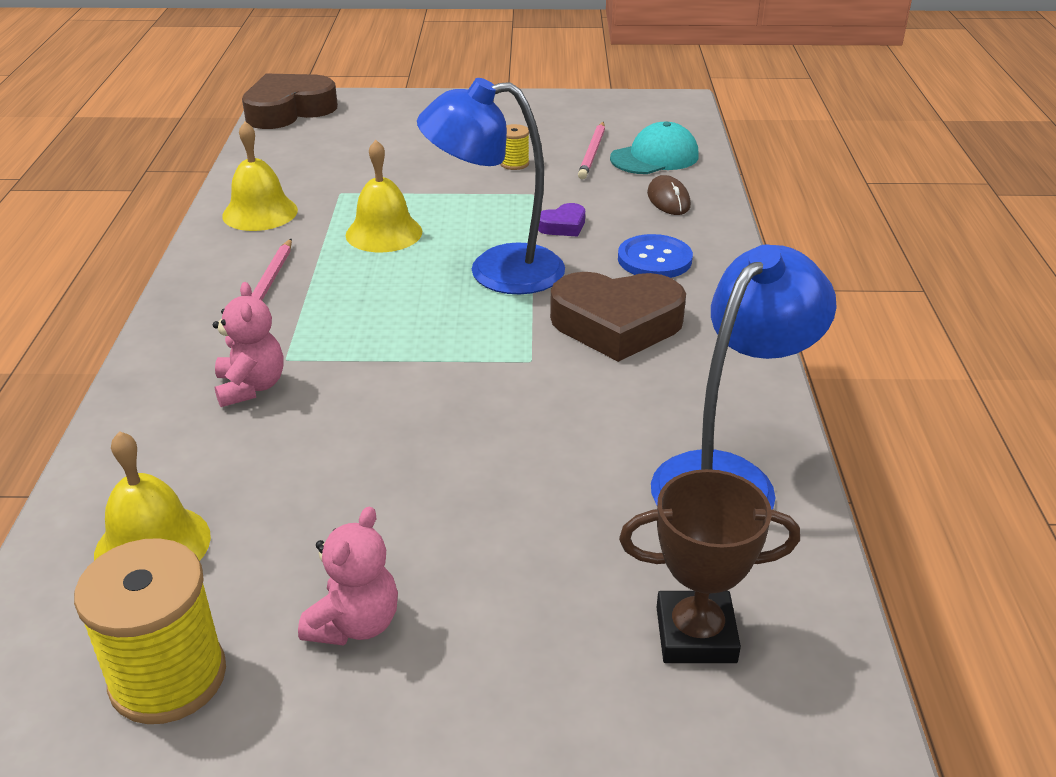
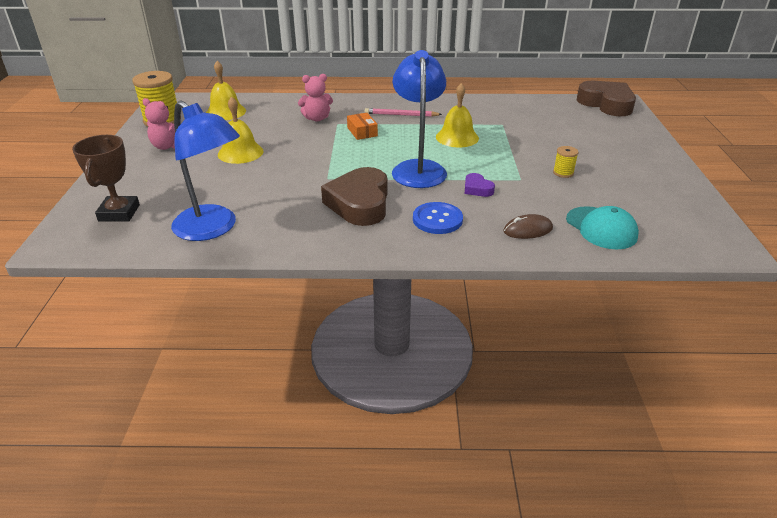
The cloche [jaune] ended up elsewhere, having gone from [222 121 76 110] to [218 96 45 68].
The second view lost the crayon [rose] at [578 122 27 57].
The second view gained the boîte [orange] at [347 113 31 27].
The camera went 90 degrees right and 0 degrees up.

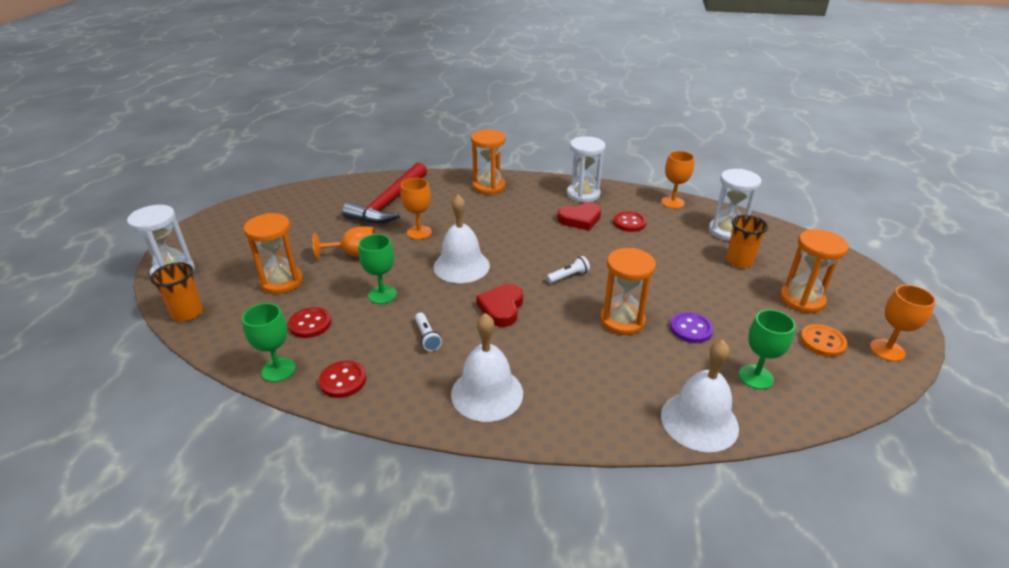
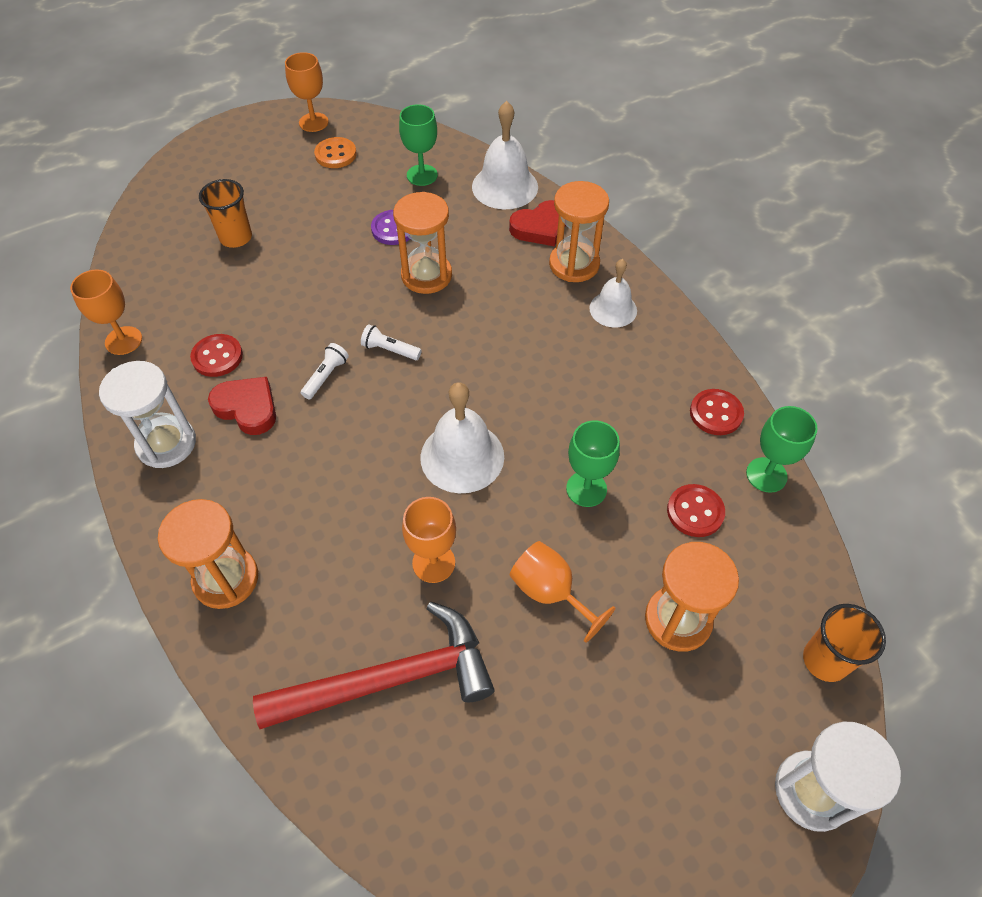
The second view lost the sablier [blanc] at [709 169 53 72].
The sablier [orange] ended up elsewhere, having gone from [780 229 69 84] to [549 181 60 101].
The cœur [rouge] ended up elsewhere, having gone from [476 284 47 43] to [509 200 57 46].
The lampe de poche [blanc] ended up elsewhere, having gone from [415 312 27 39] to [301 343 48 56].
The size of the cloche [blanc] at [451 313 72 109] changed by a factor of 0.64.
The camera went 130 degrees left and 20 degrees up.

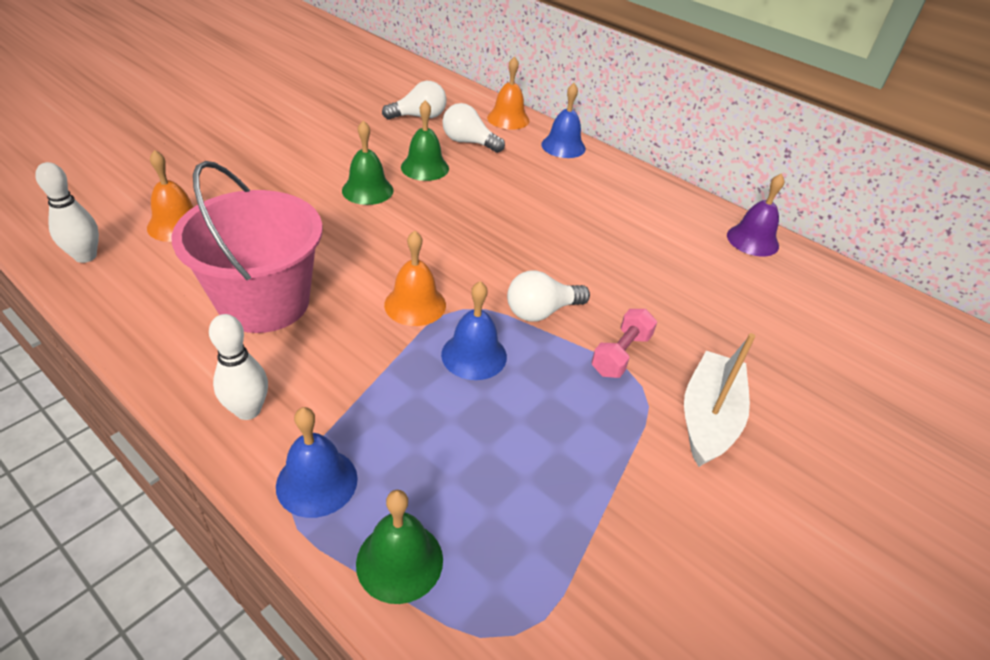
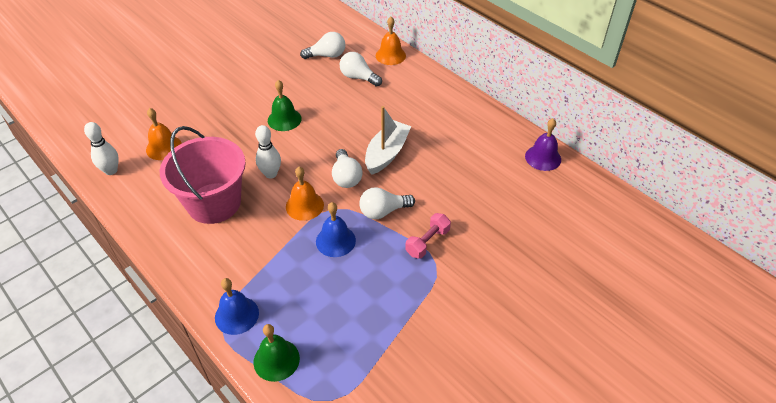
The second view lost the cloche [bleu] at [541 83 45 75].
The second view lost the cloche [vert] at [401 100 48 81].
The quille [blanc] ended up elsewhere, having gone from [209 314 59 106] to [255 125 26 54].
The bateau [blanc] ended up elsewhere, having gone from [684 333 72 134] to [365 106 46 69].
The second view gained the ampoule [blanc] at [332 149 31 39].
The camera went 10 degrees right and 5 degrees up.

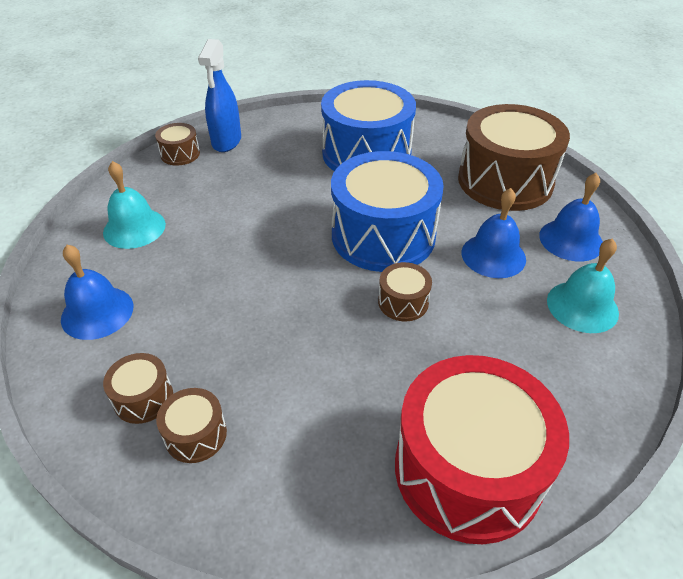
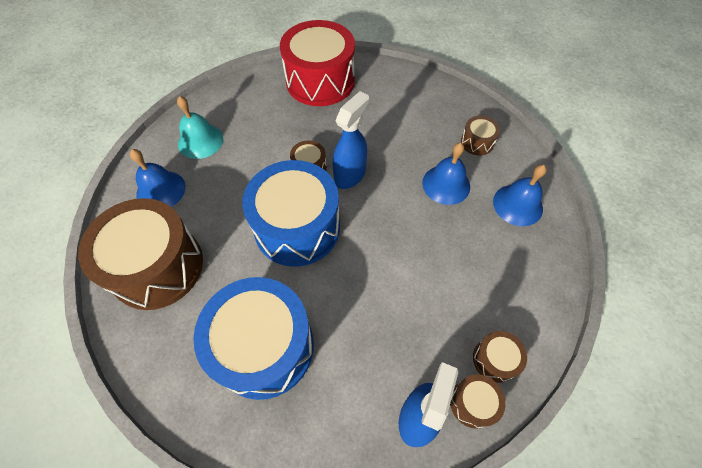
The second view lost the cloche [turquoise] at [103 161 63 88].
The cloche [bleu] ended up elsewhere, having gone from [462 188 64 90] to [422 143 48 62].
The tambour [marron] ended up elsewhere, having gone from [156 388 71 75] to [473 331 54 52].
The second view gained the vaporisateur [bleu] at [333 91 36 98].
The camera went 165 degrees left and 15 degrees up.

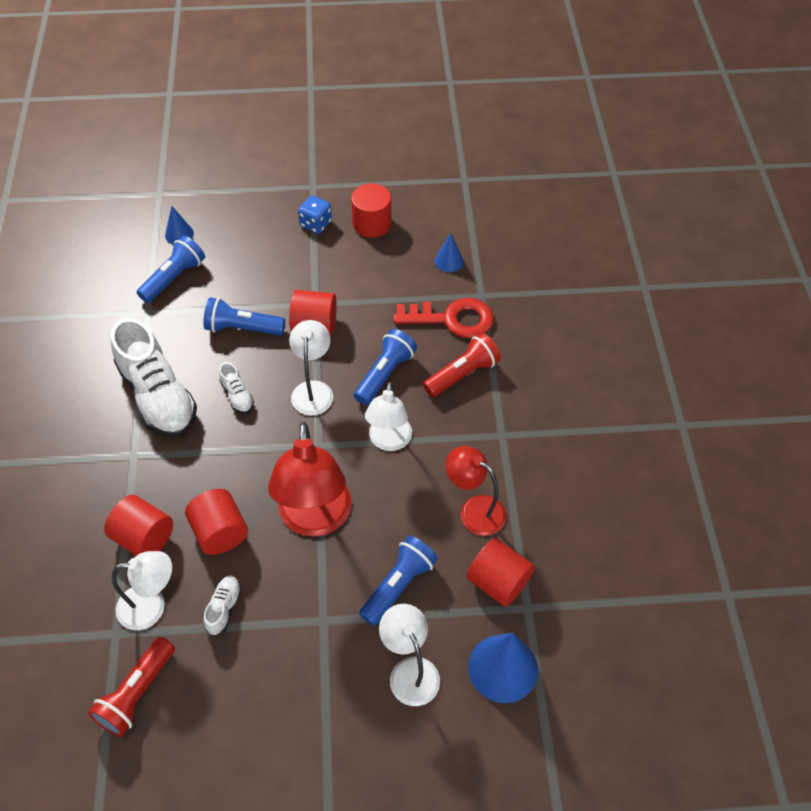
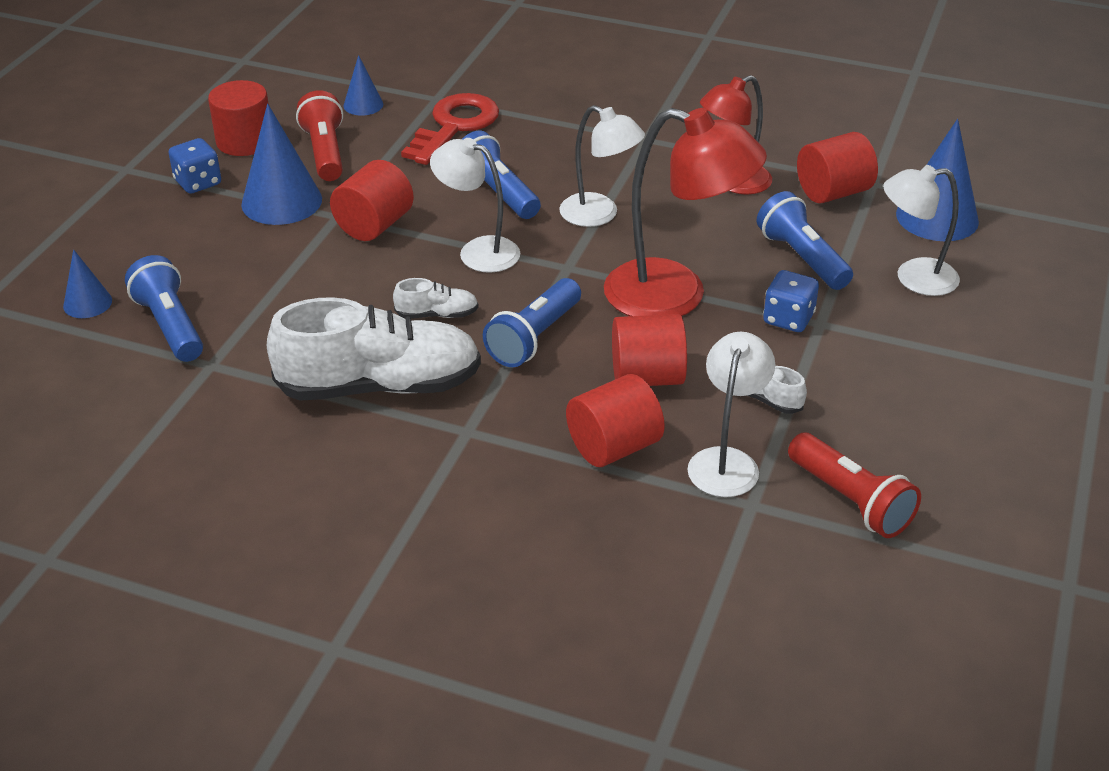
The lampe de poche [bleu] ended up elsewhere, having gone from [203 297 82 39] to [483 278 98 89].
The lampe de poche [rouge] ended up elsewhere, having gone from [423 333 78 64] to [296 90 47 91].
The second view gained the cône [bleu] at [241 104 81 121].
The second view gained the dé [bleu] at [763 270 56 62].
The camera went 65 degrees left and 15 degrees down.

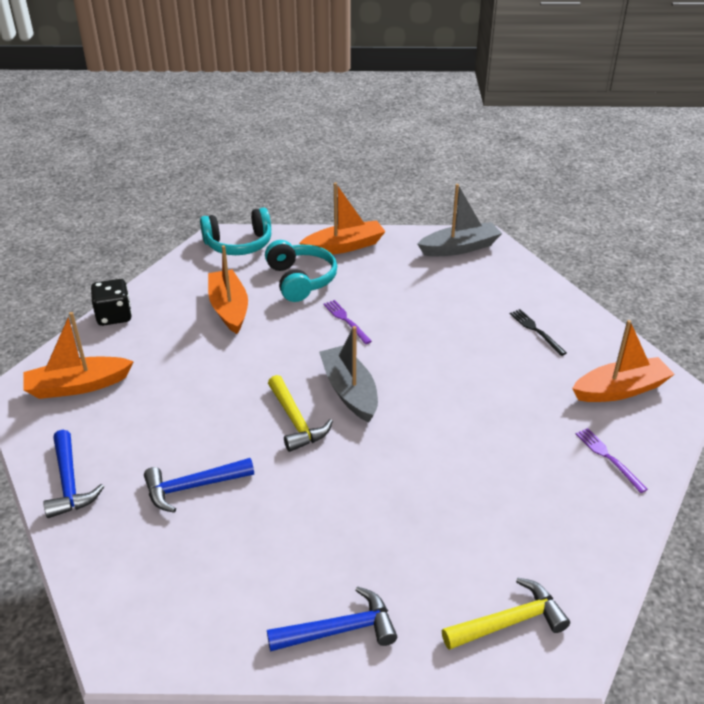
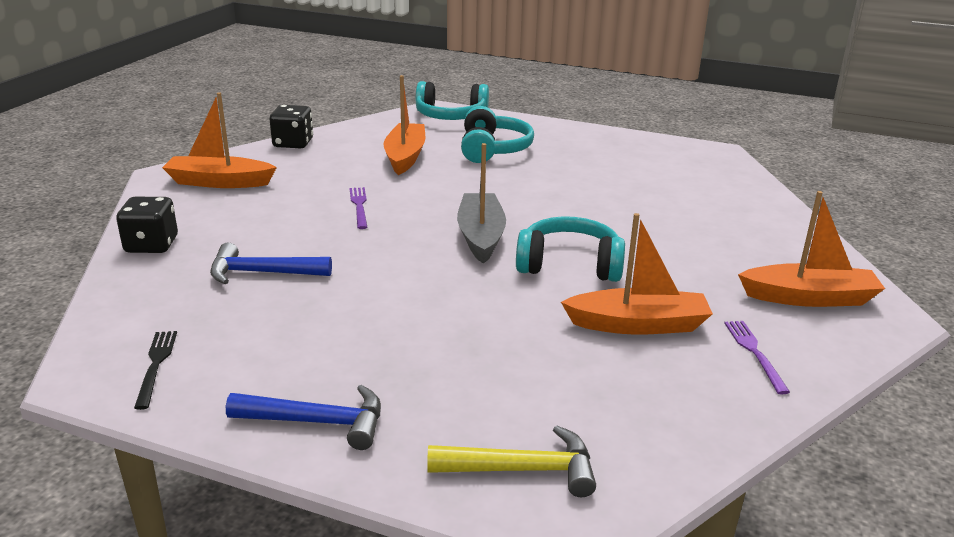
The bateau [orange] ended up elsewhere, having gone from [300 182 86 73] to [561 213 152 122].
The second view lost the bateau [gris] at [417 184 85 72].
The fourchette [violet] ended up elsewhere, having gone from [323 300 49 44] to [350 187 17 42].
The fourchette [noir] ended up elsewhere, having gone from [510 309 57 47] to [134 331 43 79].
The second view lost the marteau [jaune] at [268 375 65 77].
Where the marteau [bleu] stood at [43 430 61 88], the dé [noir] came to stand at [116 197 62 56].
The second view gained the casque audio [turquoise] at [516 216 109 66].
The camera went 20 degrees right and 10 degrees down.

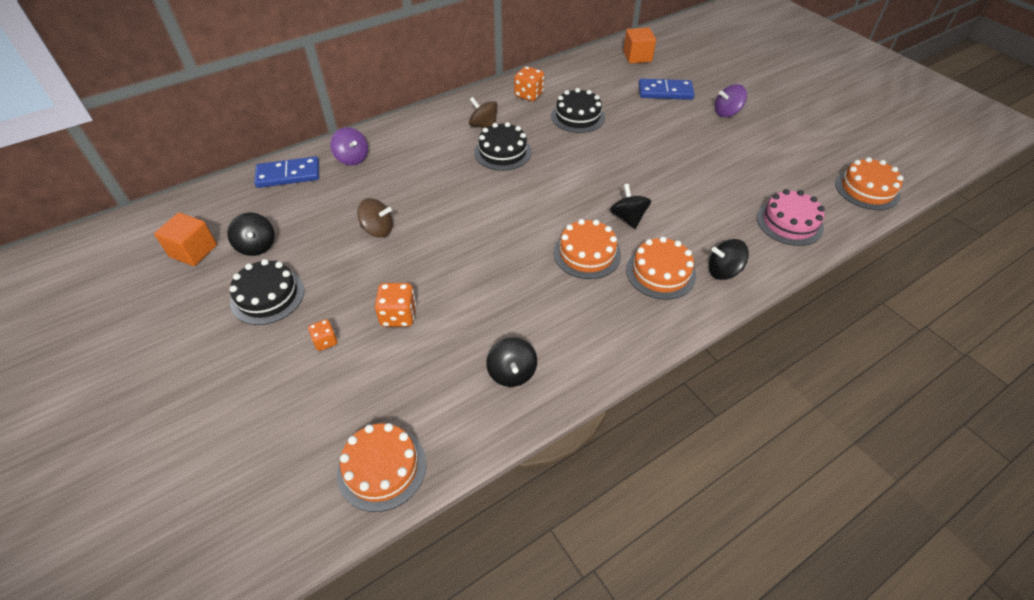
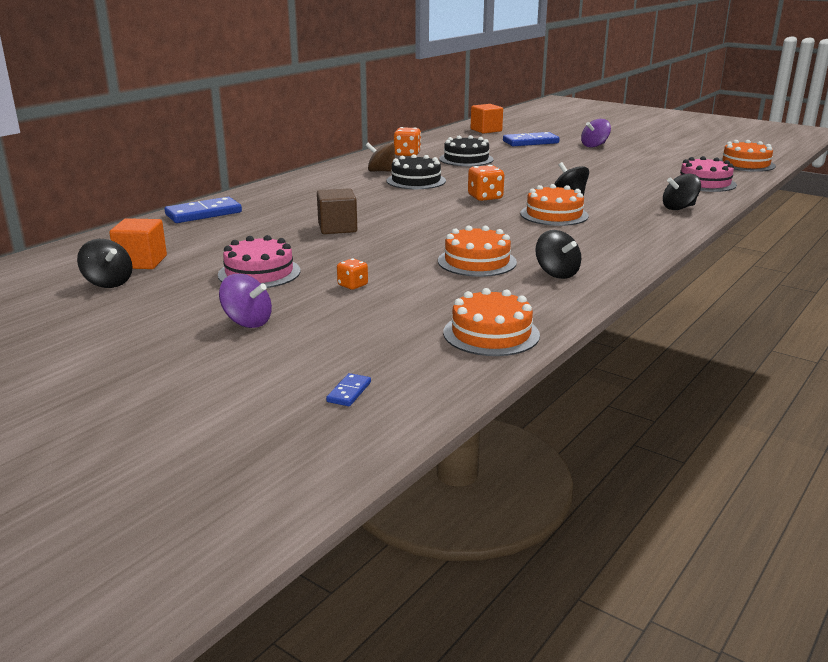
The toupie [violet] ended up elsewhere, having gone from [330 127 38 38] to [219 274 53 54].
Where the toupie [marron] stood at [357 198 36 40], the cube [marron] came to stand at [317 188 40 46].
The toupie [noir] ended up elsewhere, having gone from [227 213 48 43] to [77 239 56 49].
The gâteau [orange] ended up elsewhere, having gone from [626 237 70 63] to [438 225 79 52].
What was the gâteau [noir] at [229 259 75 66] turned into the gâteau [rose] at [218 235 83 53].
The dé [orange] ended up elsewhere, having gone from [375 283 41 44] to [468 165 36 36].
The second view gained the domino [bleu] at [326 373 45 33].
The camera went 20 degrees left and 25 degrees down.

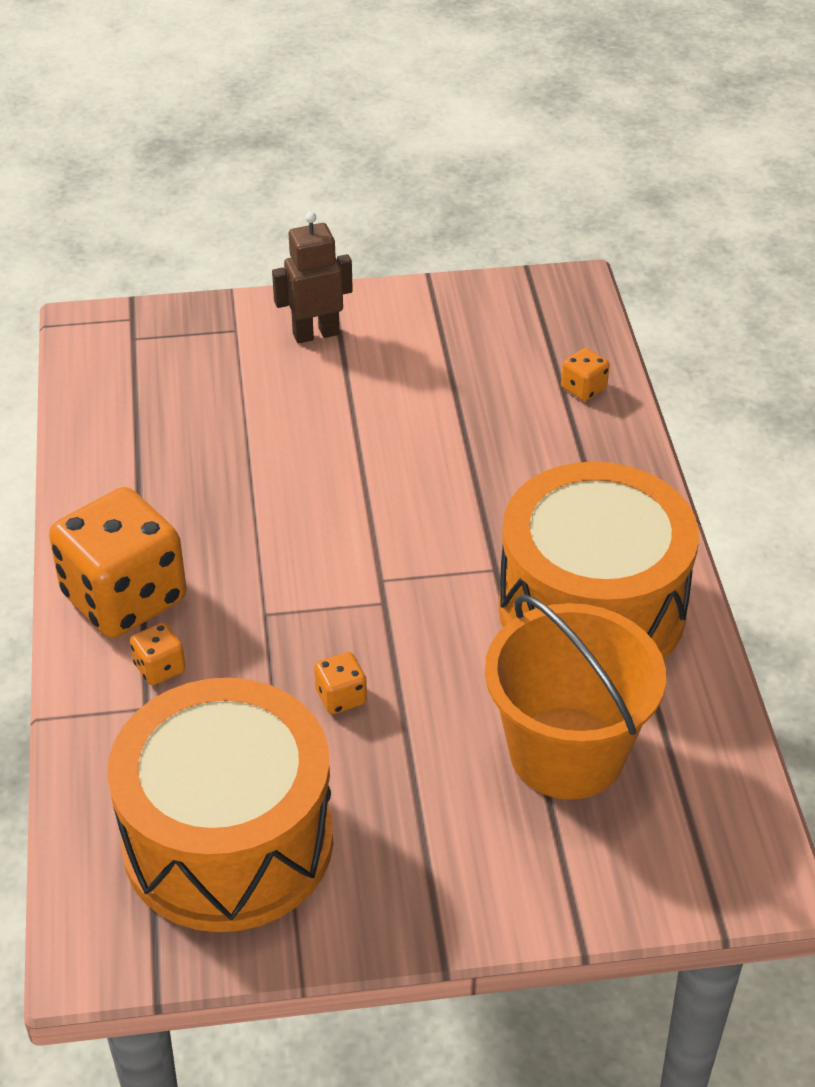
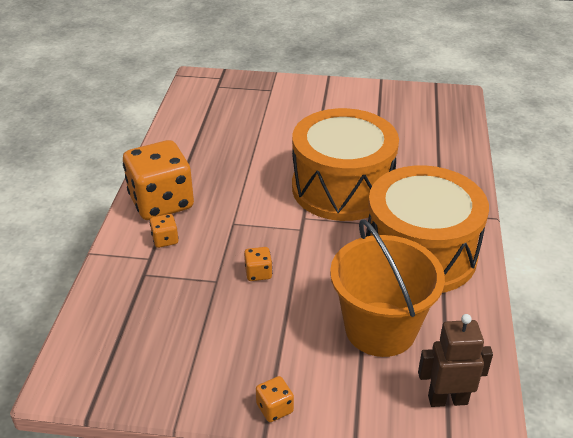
The robot [marron] ended up elsewhere, having gone from [272 212 81 132] to [418 314 75 93].
The dé [orange] ended up elsewhere, having gone from [561 348 49 53] to [256 376 38 46].
The tambour [orange] ended up elsewhere, having gone from [107 678 226 254] to [292 108 107 113].
The camera went 15 degrees right and 5 degrees down.

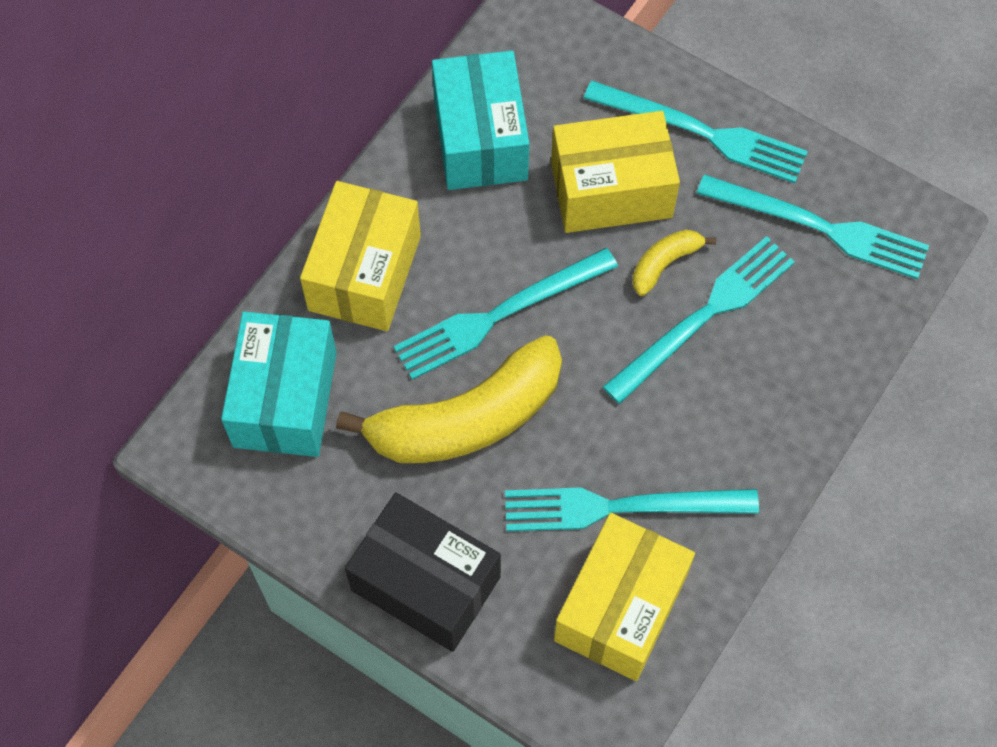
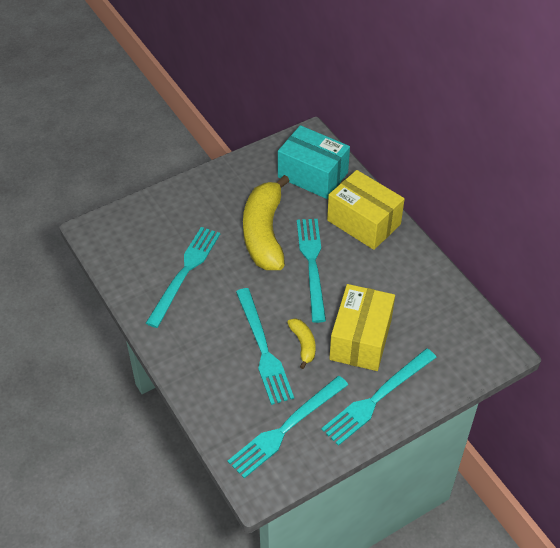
The second view lost the boîte [turquoise] at [432 51 97 139].
The second view lost the boîte [noir] at [345 492 156 160].
The second view lost the boîte [jaune] at [554 513 141 168].
The camera went 115 degrees right and 15 degrees down.

